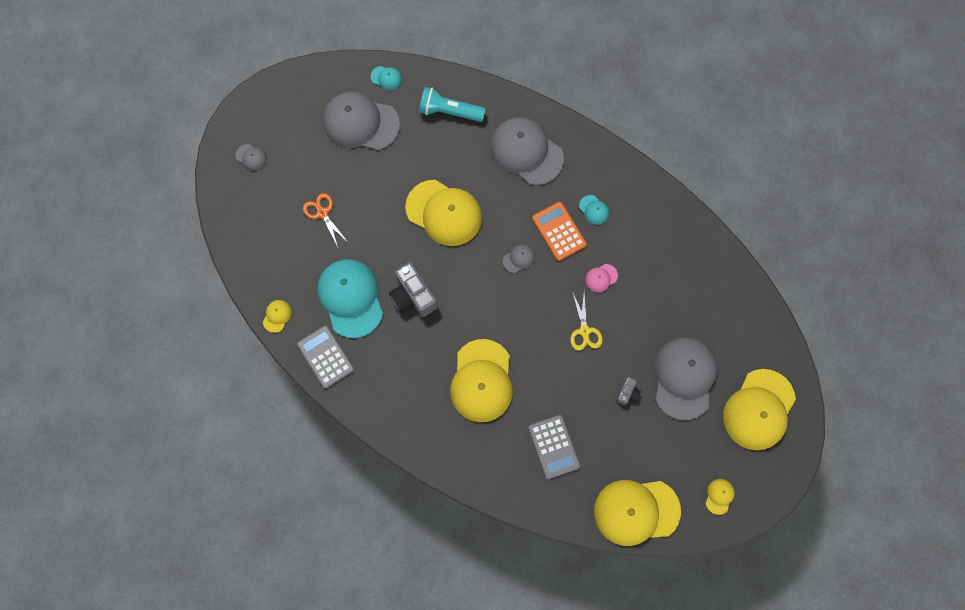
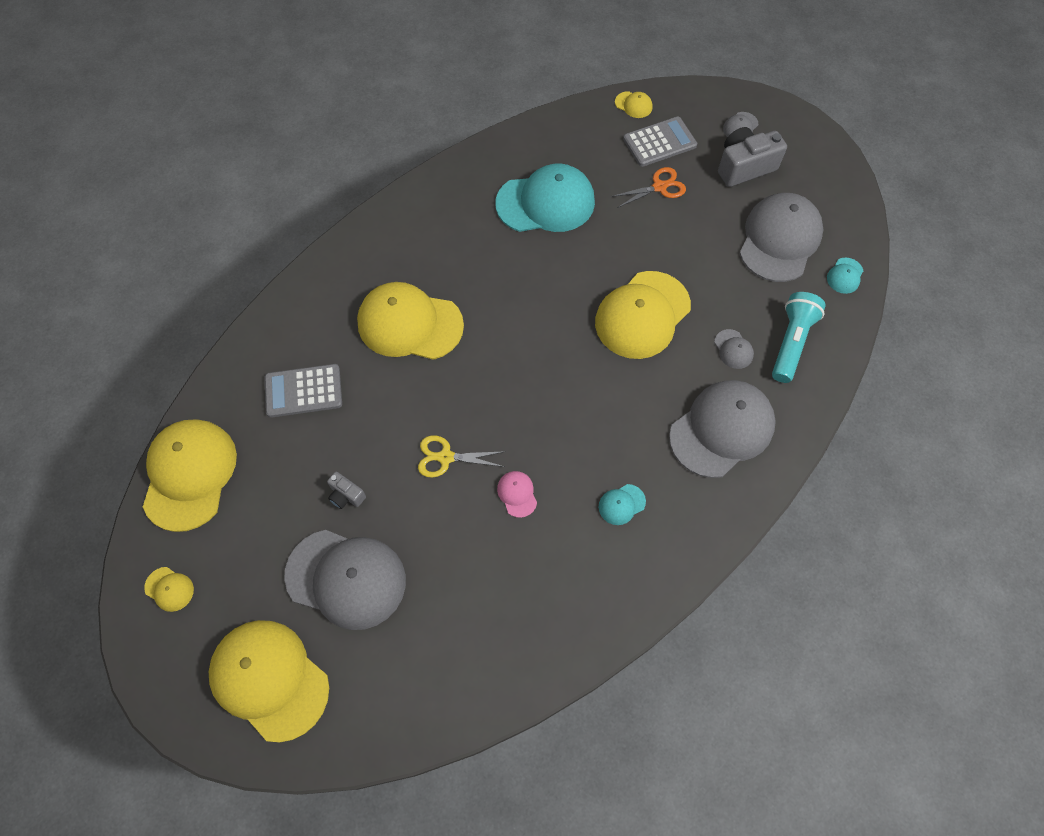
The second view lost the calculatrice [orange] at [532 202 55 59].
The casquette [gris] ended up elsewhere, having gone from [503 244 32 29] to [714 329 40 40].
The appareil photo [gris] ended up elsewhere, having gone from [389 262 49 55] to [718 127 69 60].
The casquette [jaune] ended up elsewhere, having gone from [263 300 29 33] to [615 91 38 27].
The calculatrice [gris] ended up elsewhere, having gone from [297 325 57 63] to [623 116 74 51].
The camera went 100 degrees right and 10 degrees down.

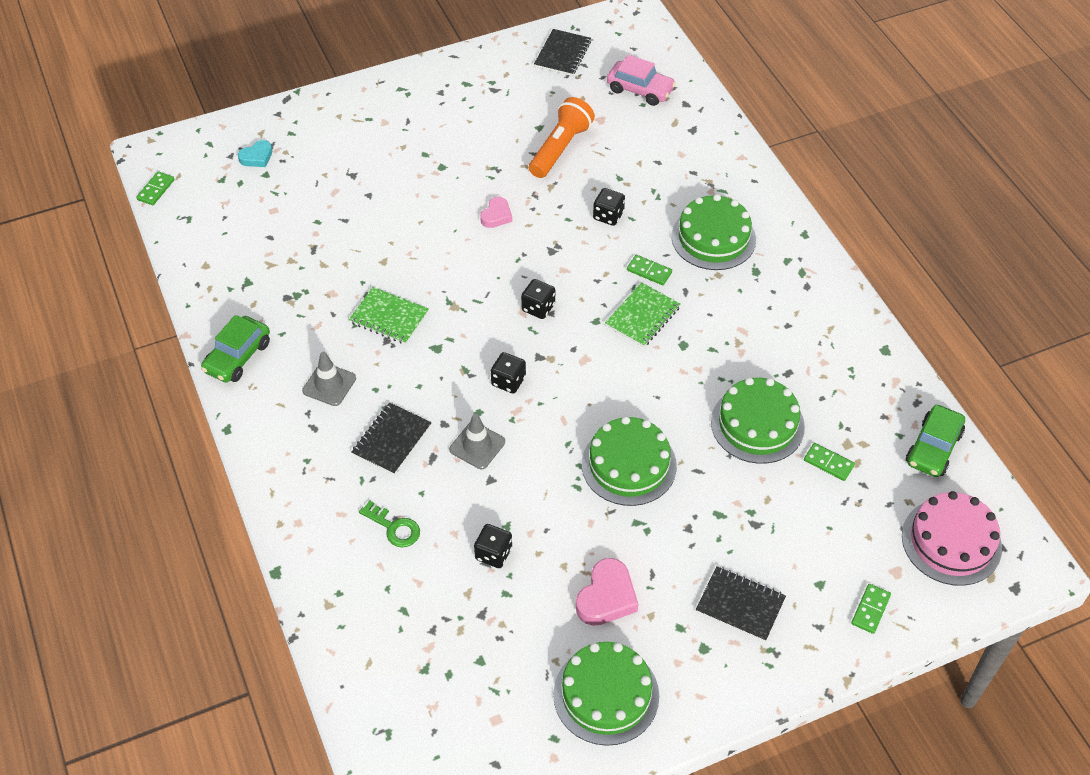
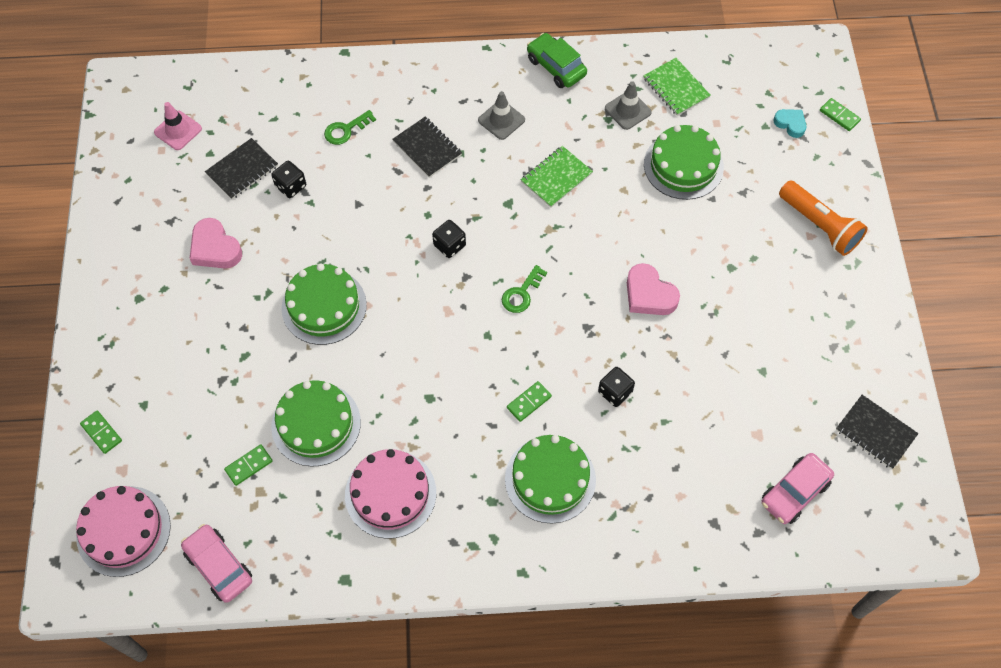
The lampe de poche [orange] ended up elsewhere, having gone from [529 97 66 81] to [779 181 89 75].
The cœur [turquoise] at [238 140 34 27] ended up facing another way, 150 degrees clockwise from before.
The domino [vert] ended up elsewhere, having gone from [136 171 39 34] to [820 98 41 33].
The size of the cœur [rose] at [480 197 32 31] changed by a factor of 1.60.
Where the dé [noir] stood at [521 279 34 40], the clé [vert] came to stand at [502 265 45 48].
The carnet [vert] ended up elsewhere, having gone from [605 282 75 65] to [643 58 68 58].
What was the voiture [vert] at [906 405 59 72] turned into the voiture [rose] at [181 524 71 79].
The cône de chantier [gris] ended up elsewhere, having gone from [449 414 56 55] to [605 81 46 49].
The carnet [noir] ended up elsewhere, having gone from [696 566 90 76] to [205 138 73 61].
The gâteau [vert] ended up elsewhere, having gone from [553 642 106 104] to [644 125 80 75].
The second view gained the cône de chantier [rose] at [154 102 48 48].
The second view gained the gâteau [rose] at [345 449 91 90].
The camera went 110 degrees right and 10 degrees up.

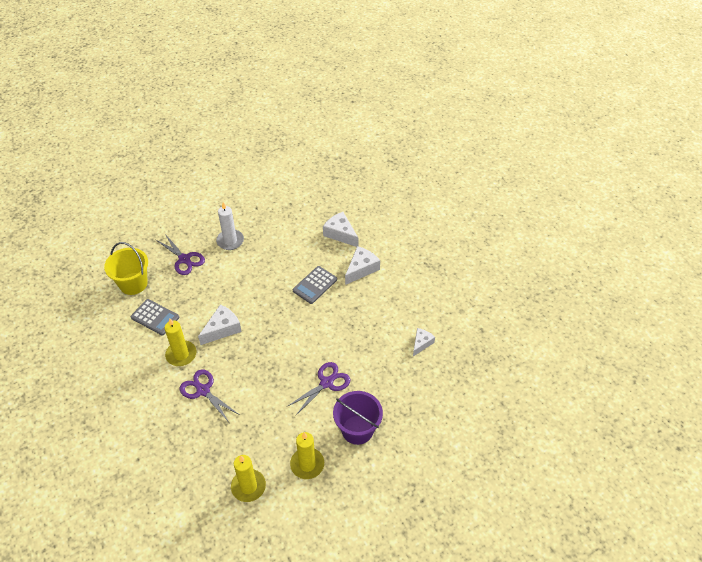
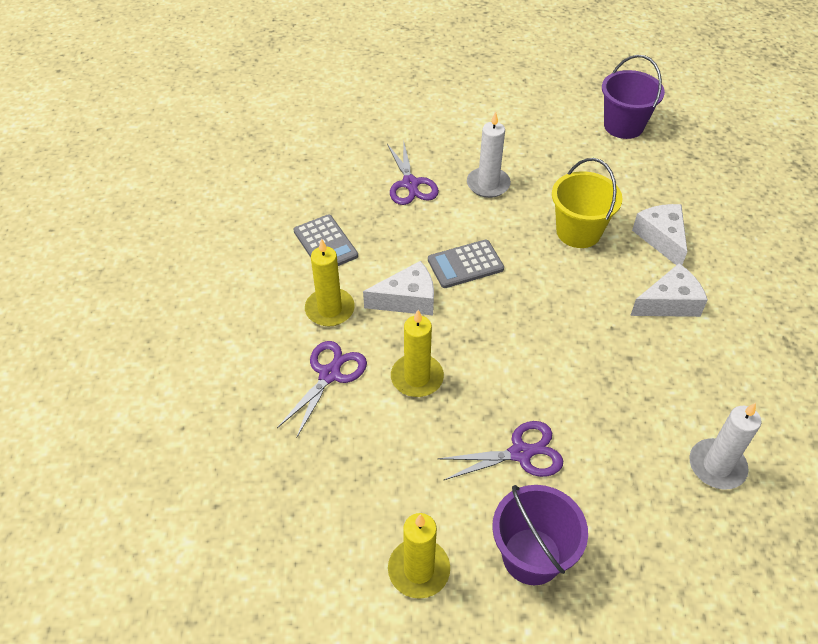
The seau [jaune] ended up elsewhere, having gone from [104 242 44 53] to [552 158 71 90].
The calculatrice [gris] ended up elsewhere, having gone from [293 266 44 38] to [428 240 76 48].
Where the fromage [blanc] stood at [413 328 22 28], the bougie [blanc] came to stand at [689 403 72 87].
The ciseaux [violet] at [180 369 60 53] ended up facing another way, 45 degrees clockwise from before.
The bougie [jaune] ended up elsewhere, having gone from [231 455 35 47] to [391 310 53 87].
The second view gained the seau [violet] at [602 55 63 84].
The camera went 30 degrees right and 0 degrees up.

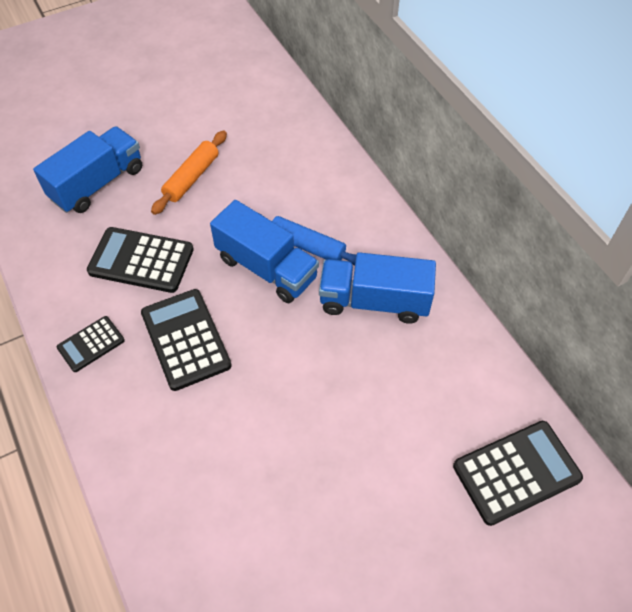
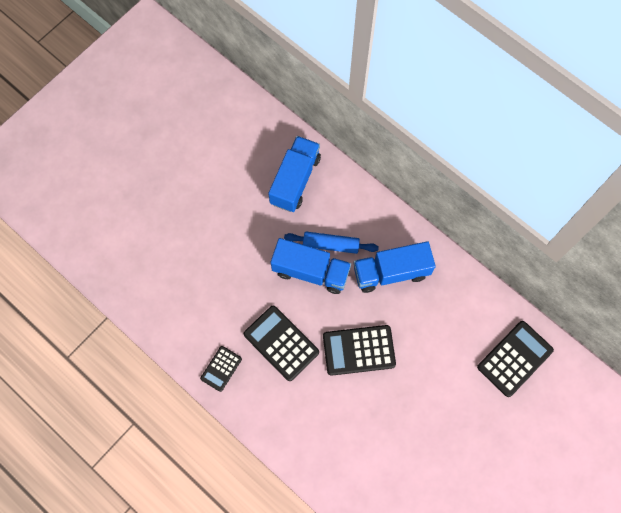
The camion [bleu] ended up elsewhere, having gone from [33 126 109 87] to [268 136 53 76].
The second view lost the rouleau à pâtisserie [orange] at [151 130 76 85].
The calculatrice [noir] ended up elsewhere, having gone from [87 227 107 66] to [323 325 73 51].
The camera went 20 degrees left and 15 degrees up.

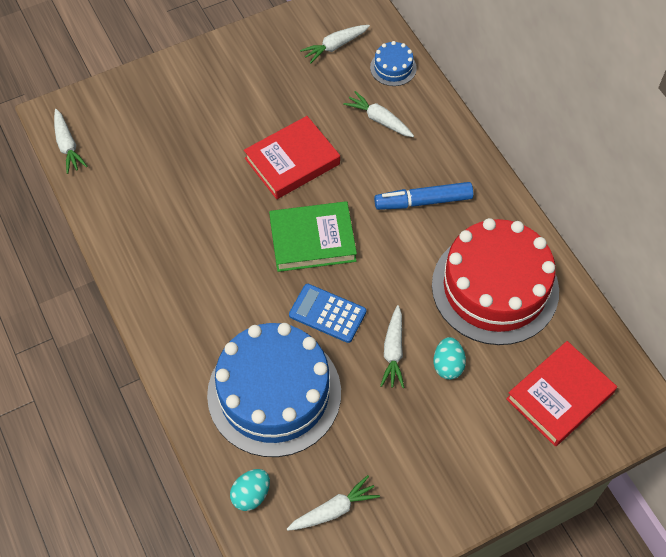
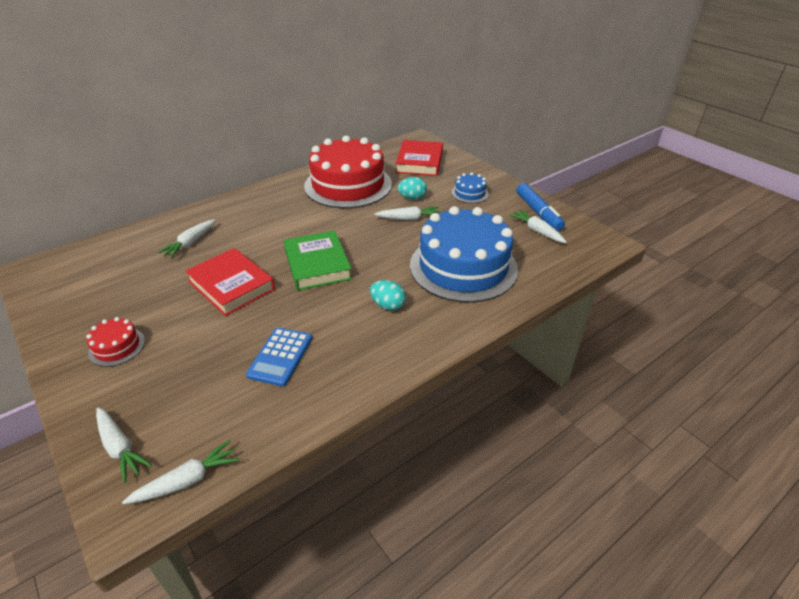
The carotte [blanc] ended up elsewhere, having gone from [300 25 70 39] to [96 407 56 76].
The gâteau [bleu] ended up elsewhere, having gone from [370 41 47 45] to [452 173 37 30].
The feutre [bleu] ended up elsewhere, having gone from [374 182 99 28] to [516 183 49 48].
The calculatrice [bleu] ended up elsewhere, having gone from [289 284 77 59] to [246 327 66 59].
The livre [rouge] at [506 341 111 105] ended up facing another way, 60 degrees clockwise from before.
The œuf [turquoise] ended up elsewhere, having gone from [230 469 40 42] to [370 280 36 30].
The second view gained the gâteau [rouge] at [86 317 59 50].
The camera went 100 degrees left and 20 degrees down.

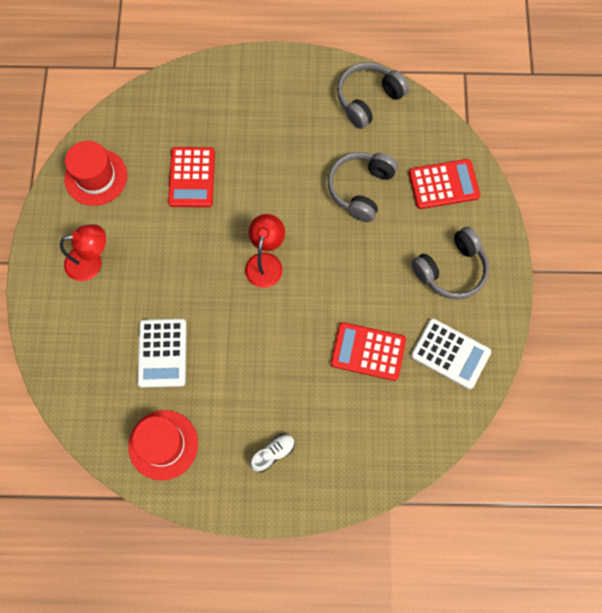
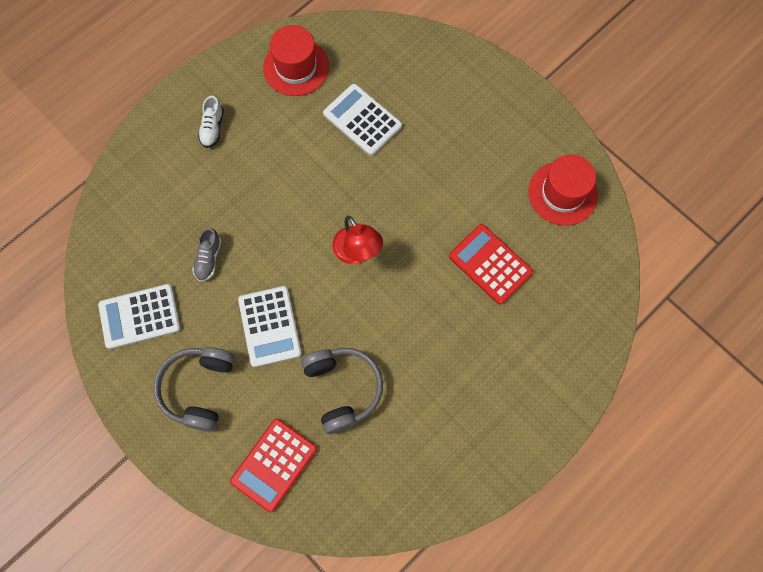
The second view lost the casque audio [gris] at [337 62 72 67].
The second view lost the lampe [rouge] at [60 224 46 57].
Where the calculatrice [rouge] stood at [331 322 75 59], the chaussure [gris] came to stand at [192 228 29 54].
The second view gained the calculatrice [blanc] at [238 286 64 81].
The camera went 135 degrees right and 0 degrees up.

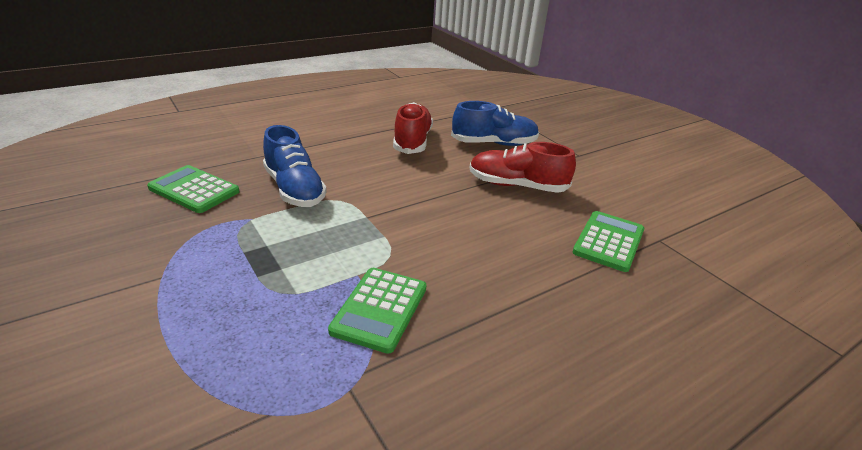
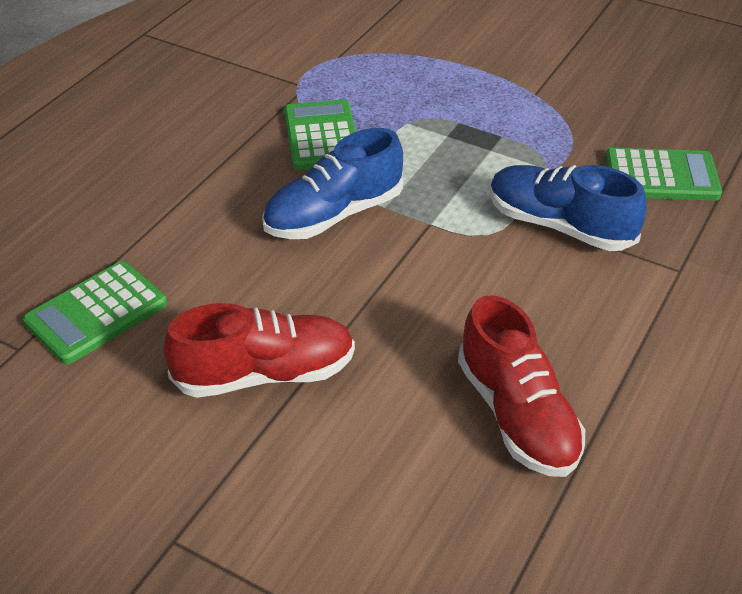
The chaussure [bleu] ended up elsewhere, having gone from [451 101 88 45] to [262 128 141 111].
The calculatrice [vert] at [573 211 71 61] ended up facing another way, 45 degrees clockwise from before.
The camera went 155 degrees right and 10 degrees up.

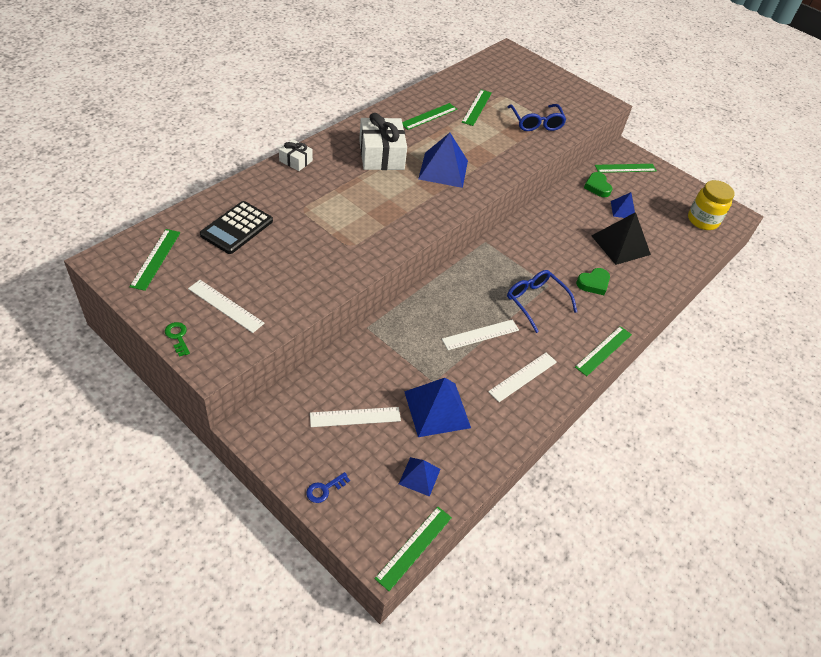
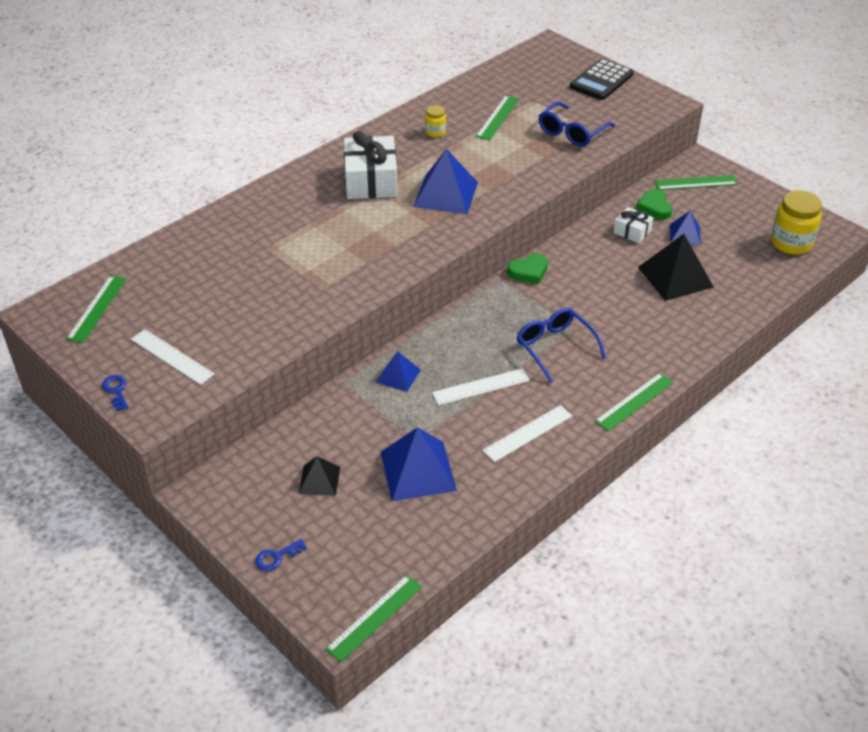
Where the règle [vert] stood at [402 103 55 27], the bocal [jaune] came to stand at [425 105 21 32].
The lunettes [bleu] at [508 104 58 27] ended up facing another way, 45 degrees clockwise from before.
The cadeau [blanc] ended up elsewhere, having gone from [279 139 34 32] to [613 207 40 36].
The calculatrice [noir] ended up elsewhere, having gone from [200 201 73 53] to [570 59 64 41].
The cœur [vert] ended up elsewhere, having gone from [576 268 34 27] to [507 253 41 31].
What was the clé [vert] at [165 322 25 35] turned into the clé [bleu] at [102 375 26 36].
Where the règle [blanc] stood at [310 407 91 20], the pyramide [noir] came to stand at [299 456 41 40].
The pyramide [bleu] ended up elsewhere, having gone from [399 457 42 40] to [376 352 45 40].
The camera went 10 degrees right and 5 degrees down.

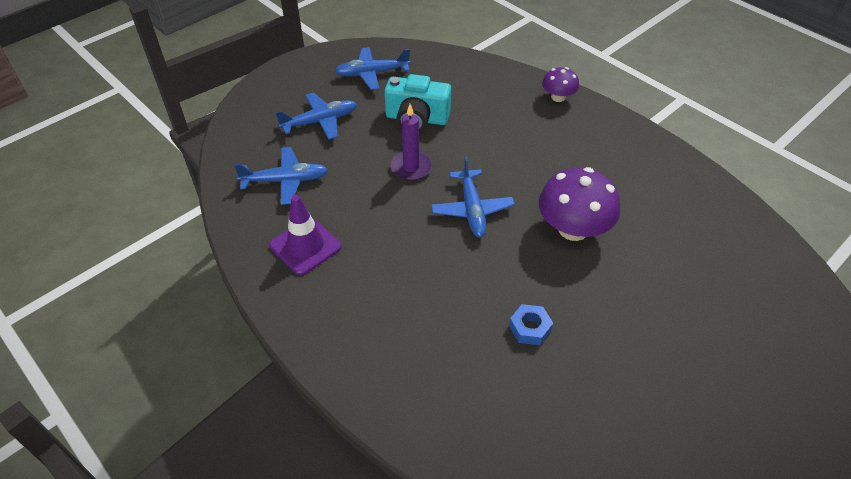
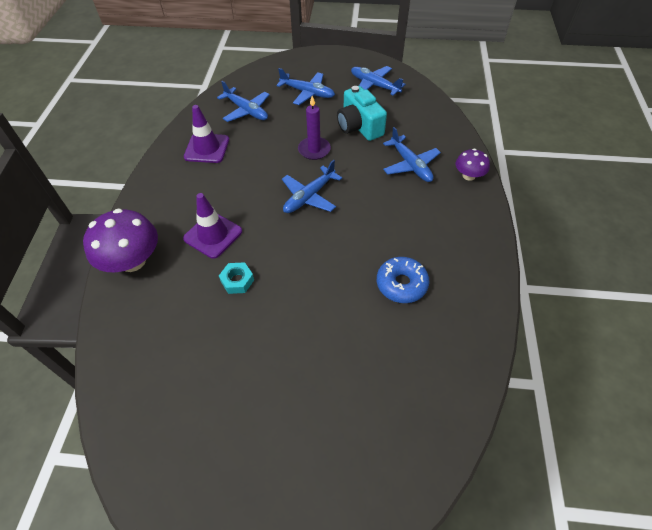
The champignon [violet] ended up elsewhere, having gone from [539 167 81 74] to [83 208 75 64].
What was the écrou [bleu] at [509 304 44 41] turned into the écrou [turquoise] at [219 262 35 32].
The second view gained the avion [bleu] at [383 127 58 55].
The second view gained the cône de chantier [violet] at [183 193 59 66].
The second view gained the beignet [bleu] at [377 257 52 46].
The camera went 50 degrees right and 5 degrees up.

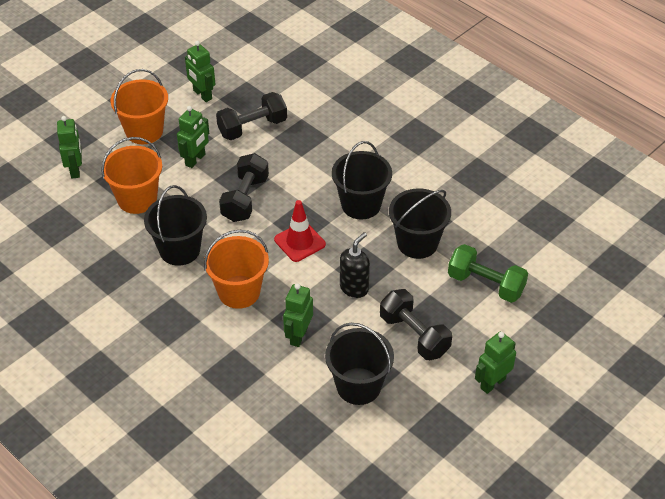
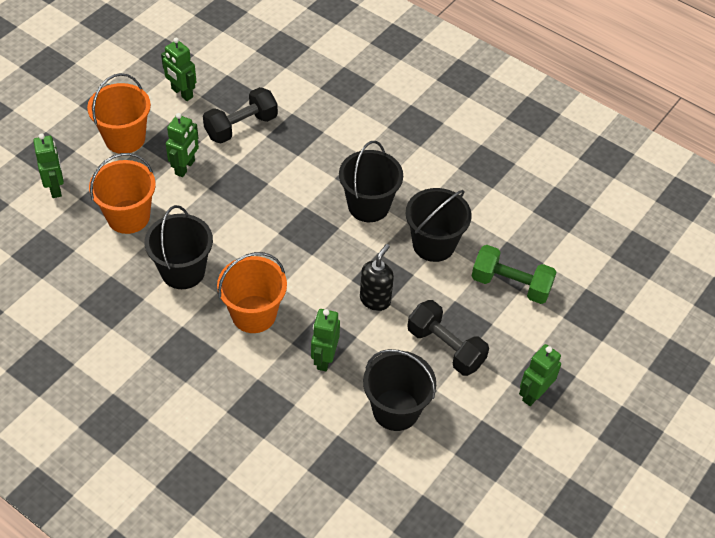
The second view lost the haltère [noir] at [219 153 50 69].
The second view lost the cône de chantier [rouge] at [274 200 52 62].
The camera went 10 degrees left and 5 degrees up.

